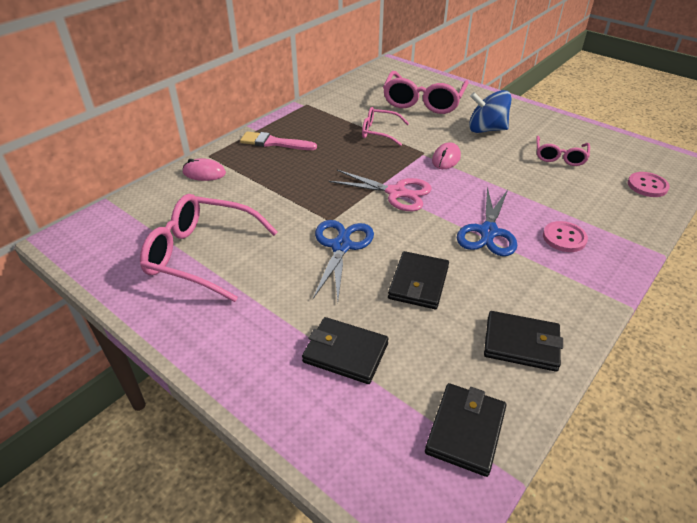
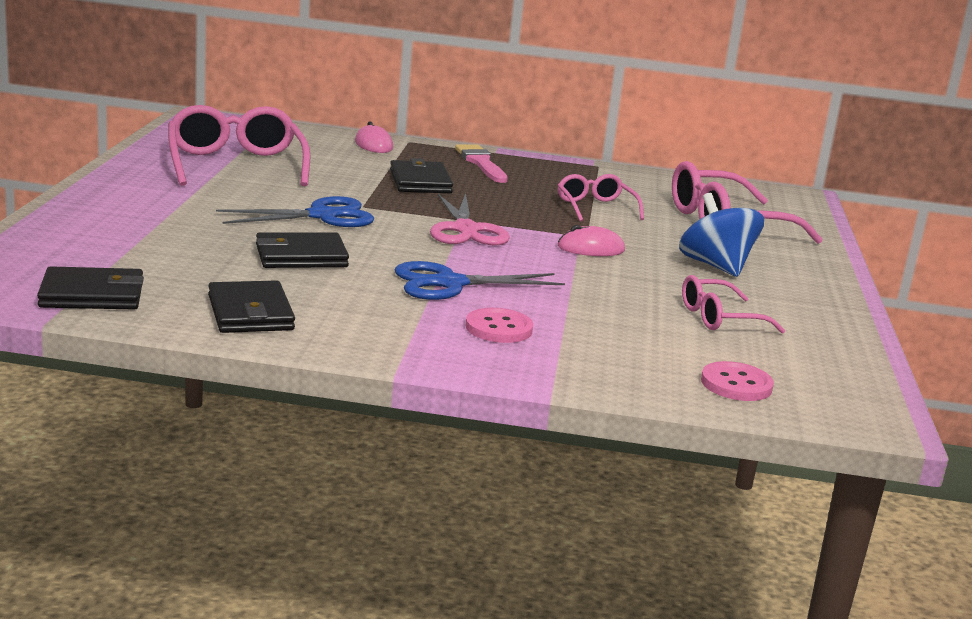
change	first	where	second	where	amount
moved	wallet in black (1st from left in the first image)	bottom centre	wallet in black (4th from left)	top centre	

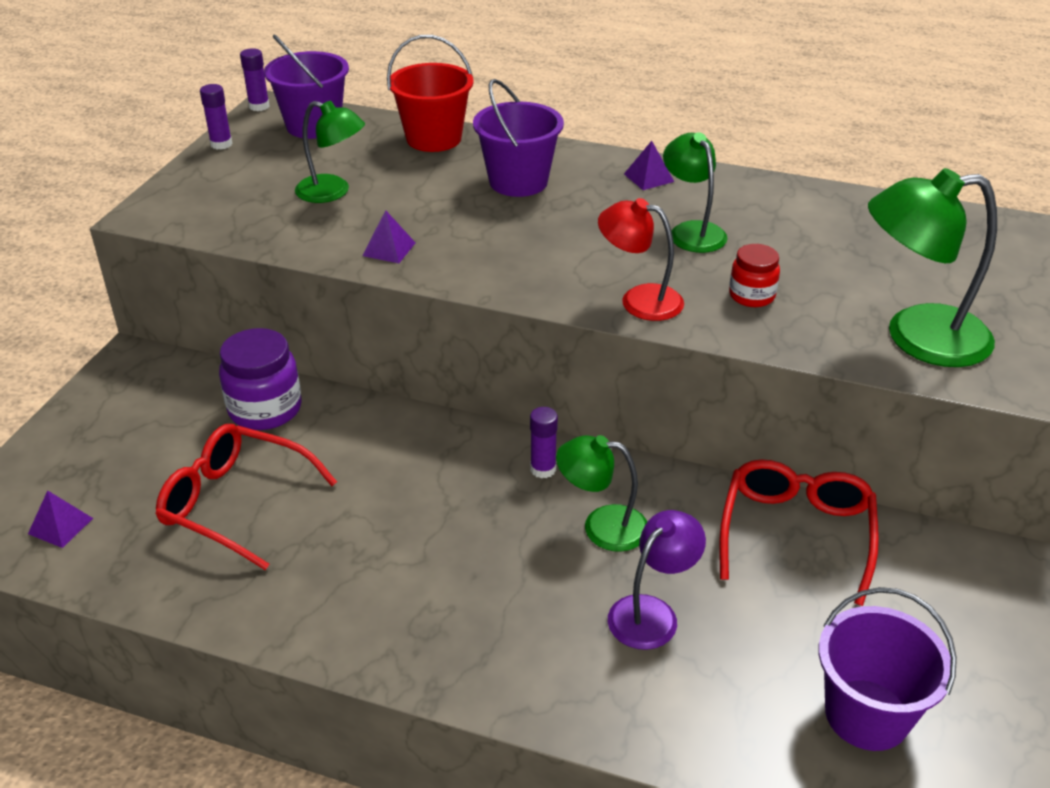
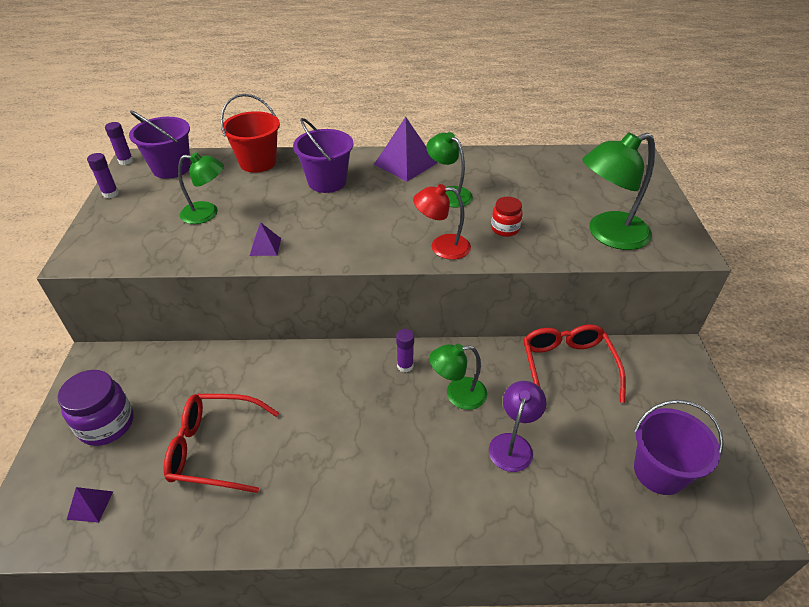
change	first	where	second	where	amount
moved	jar in purple	middle left		bottom left	
resized	pyramid in purple (3rd from left)	top centre		top centre	x1.96

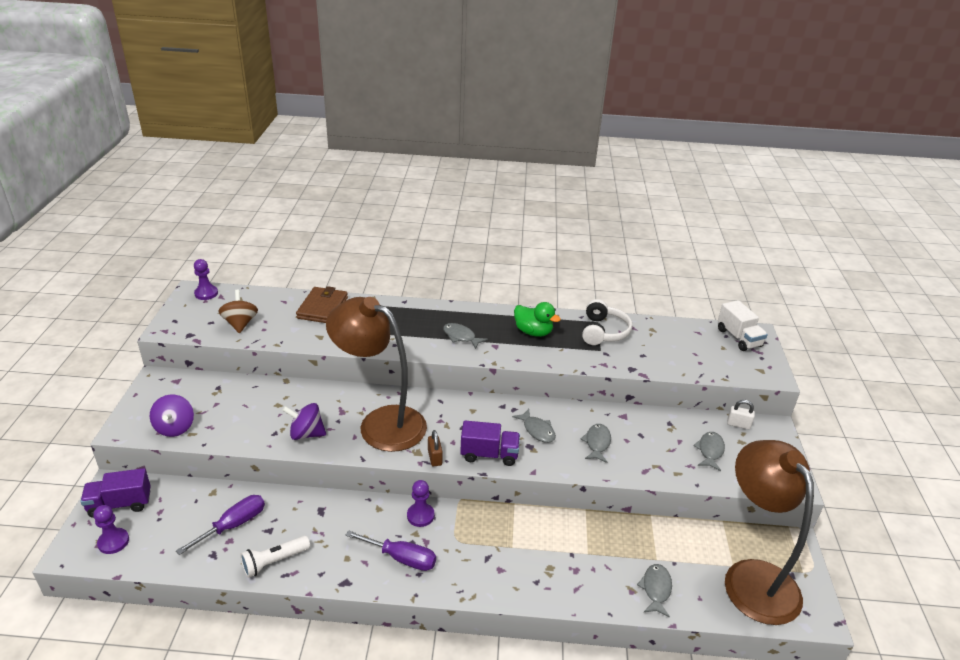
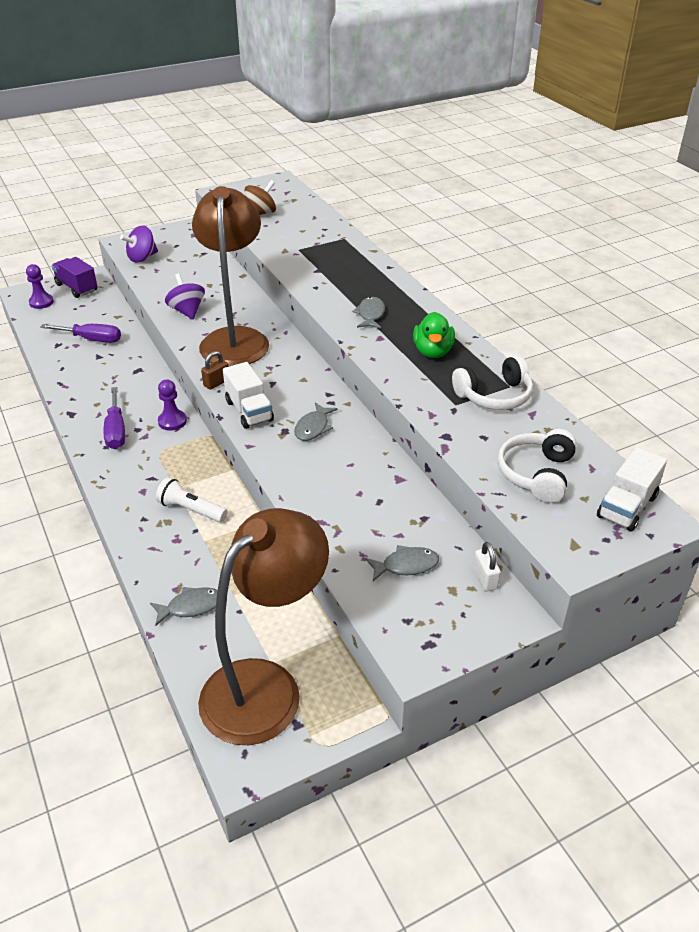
change	first	where	second	where	amount
removed	pawn in purple (2nd from left)	middle left			
moved	flashlight in white	bottom left		middle left	
removed	wallet in brown	centre			
recoloured	truck in purple (2nd from left)	bottom centre	truck in white (1st from left)	centre	
removed	fish in grey (3rd from left)	bottom centre			
added			headphones in white (2nd from left)	middle right	

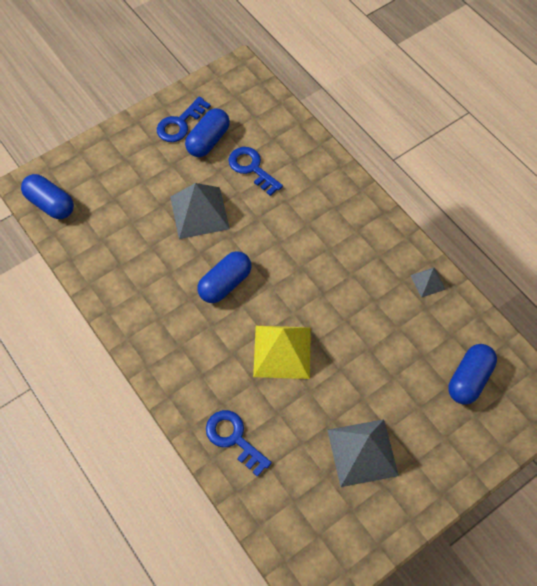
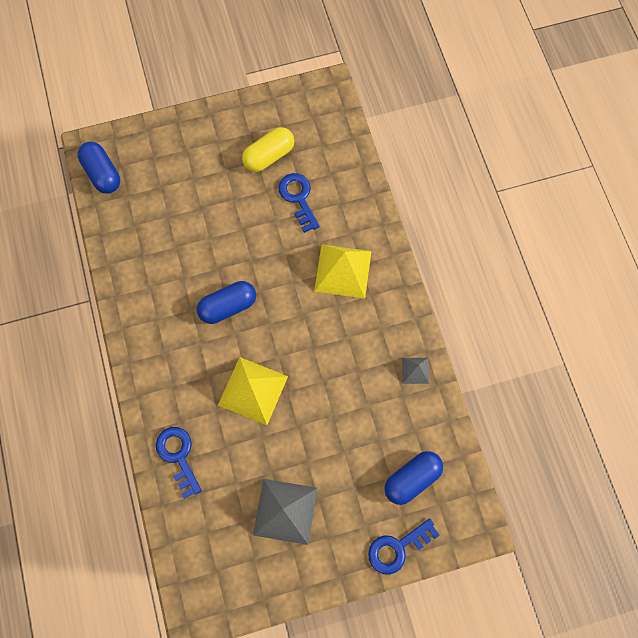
change	first	where	second	where	amount
moved	key in blue (1st from left in the first image)	top centre	key in blue (3rd from left)	bottom centre	
removed	pyramid in grey (1st from left)	centre			
recoloured	capsule in blue (2nd from left)	top centre	capsule in yellow	top centre	
added			pyramid in yellow (2nd from left)	centre	

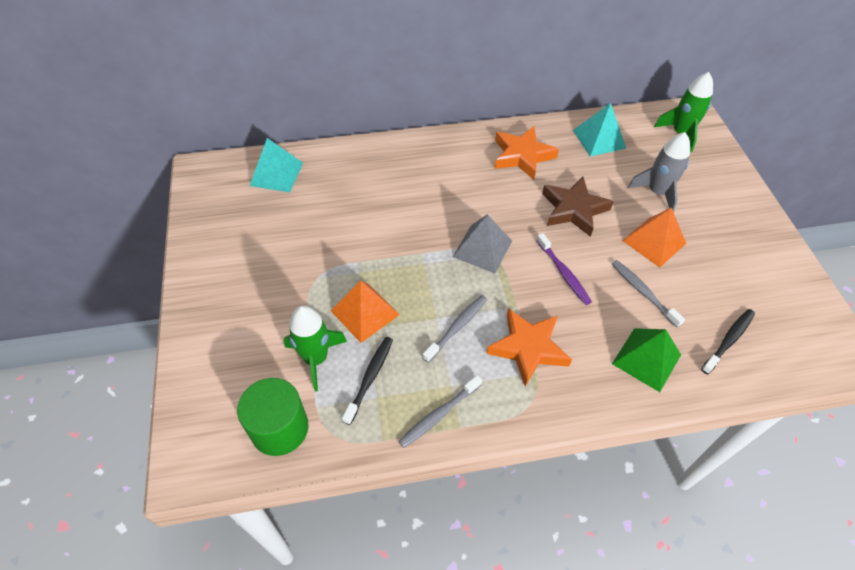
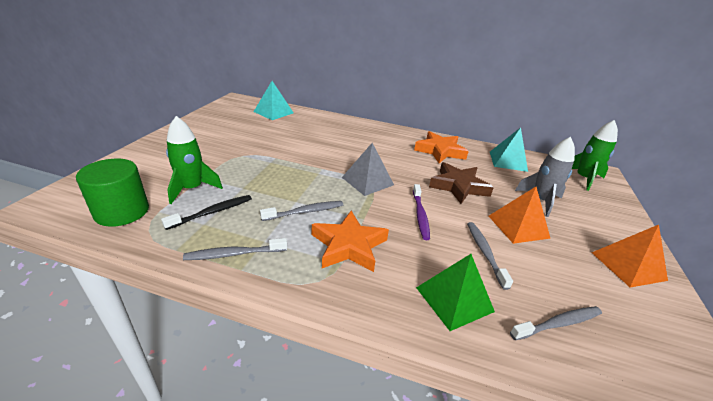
change	first	where	second	where	amount
moved	pyramid in orange (1st from left in the first image)	centre	pyramid in orange (2nd from left)	middle right	
recoloured	toothbrush in black (2nd from left)	middle right	toothbrush in grey (4th from left)	bottom right	

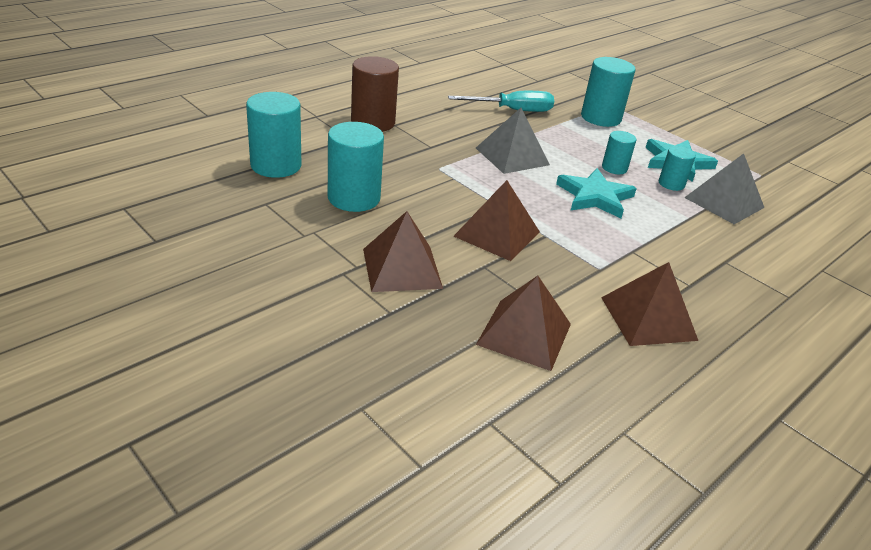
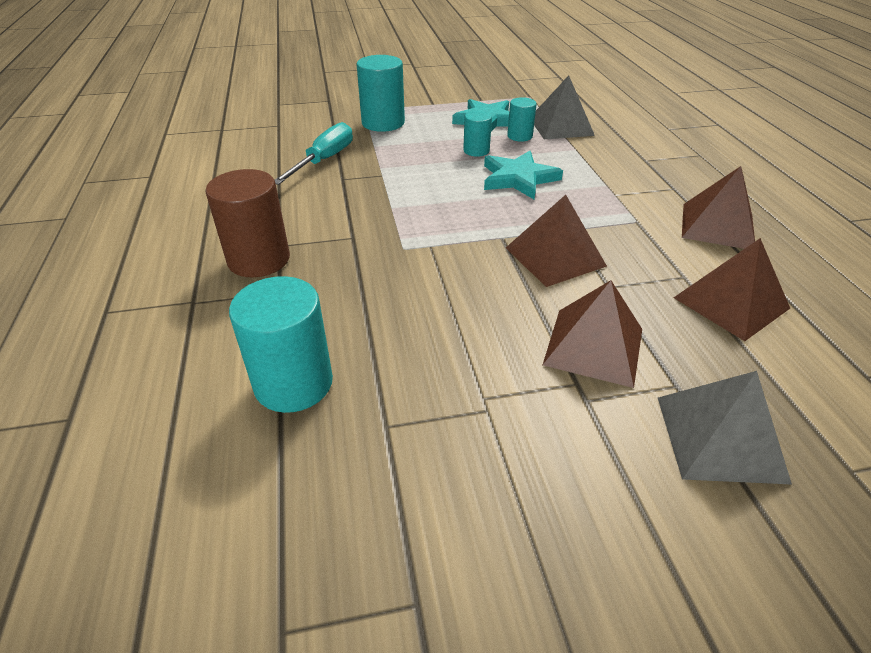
change	first	where	second	where	amount
removed	cylinder in turquoise (2nd from left)	top centre			
moved	pyramid in grey (1st from left in the first image)	top centre	pyramid in grey (2nd from left)	middle right	

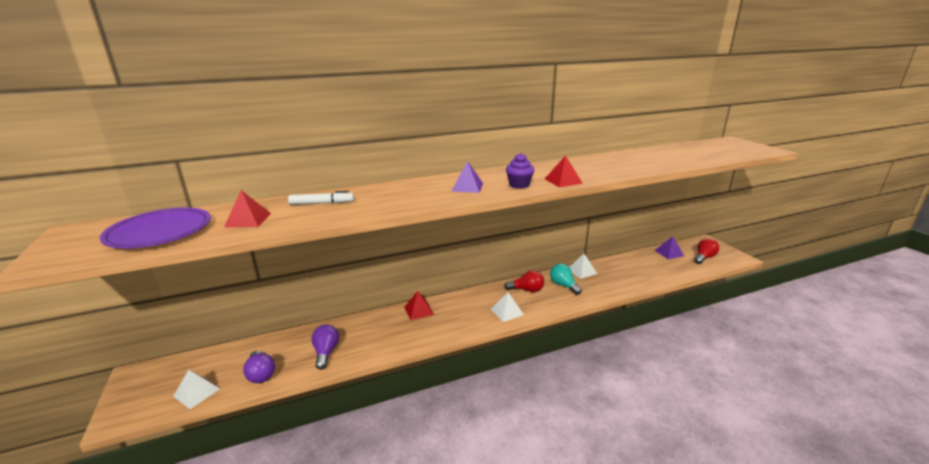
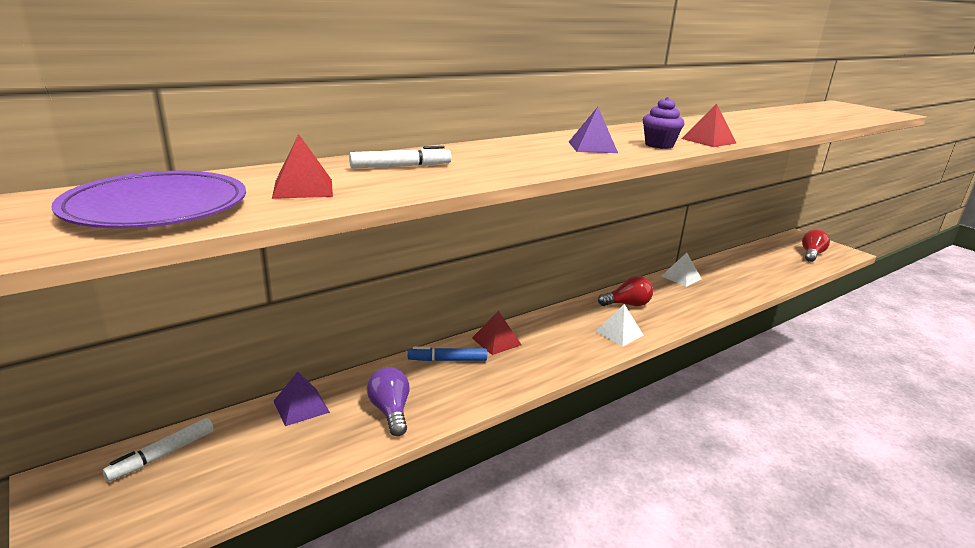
change	first	where	second	where	amount
removed	pyramid in white (1st from left)	bottom left			
removed	light bulb in purple (1st from left)	bottom left			
removed	light bulb in turquoise	centre			
moved	pyramid in purple (2nd from left in the first image)	middle right	pyramid in purple (1st from left)	bottom left	
added			marker in white (1st from left)	bottom left	
added			marker in blue	centre	

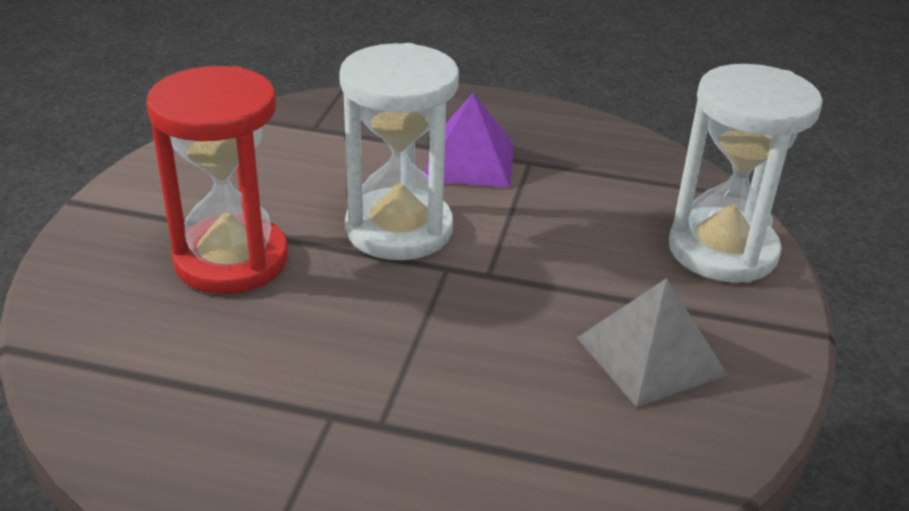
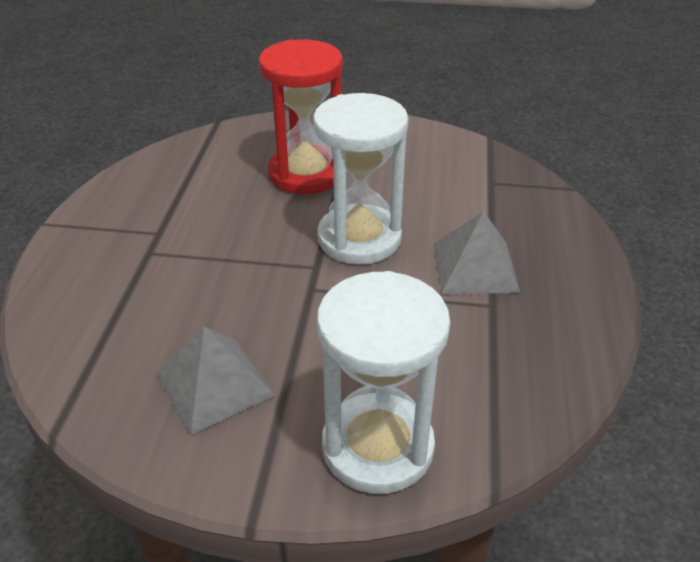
change	first	where	second	where	amount
recoloured	pyramid in purple	top centre	pyramid in grey (2nd from left)	middle right	

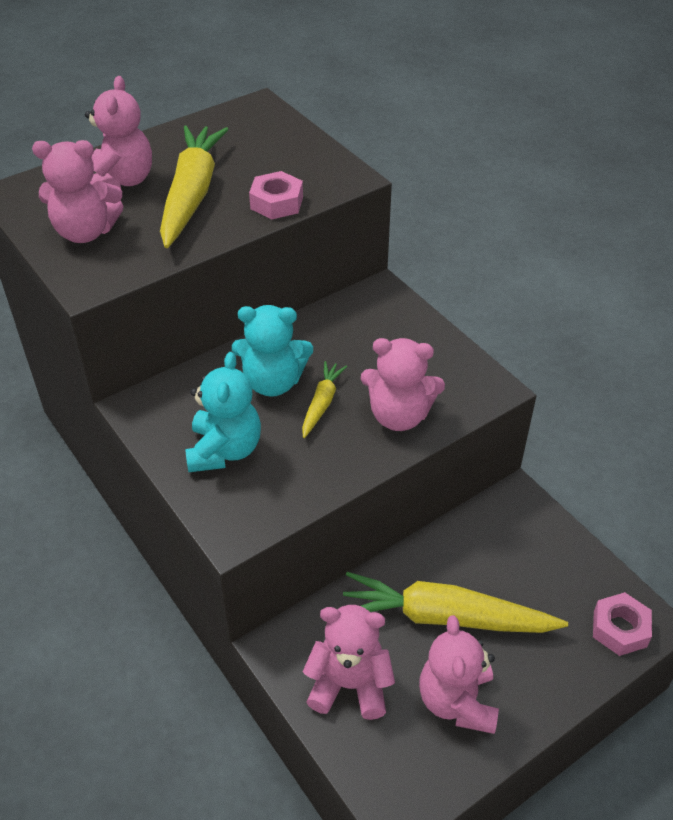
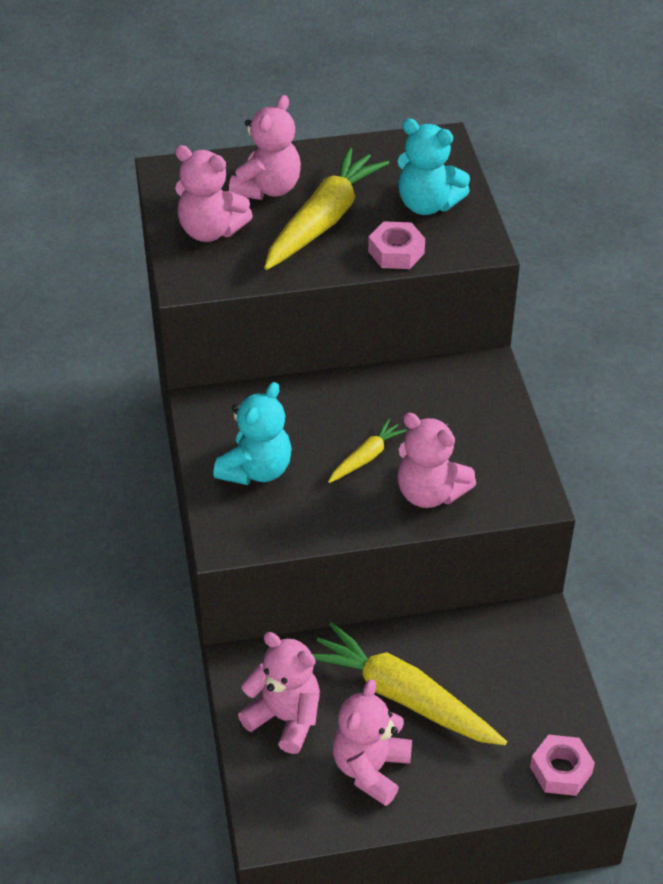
change	first	where	second	where	amount
moved	teddy bear in turquoise (2nd from left)	centre		top centre	

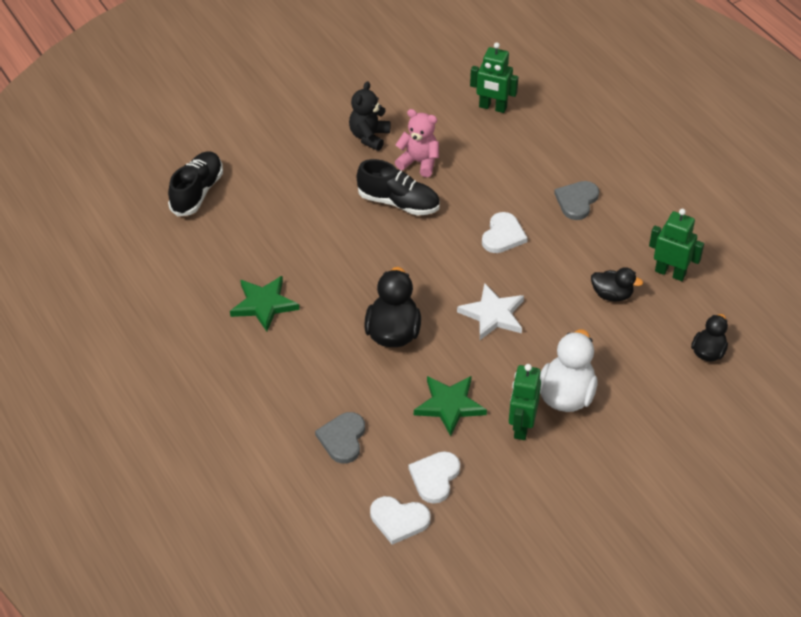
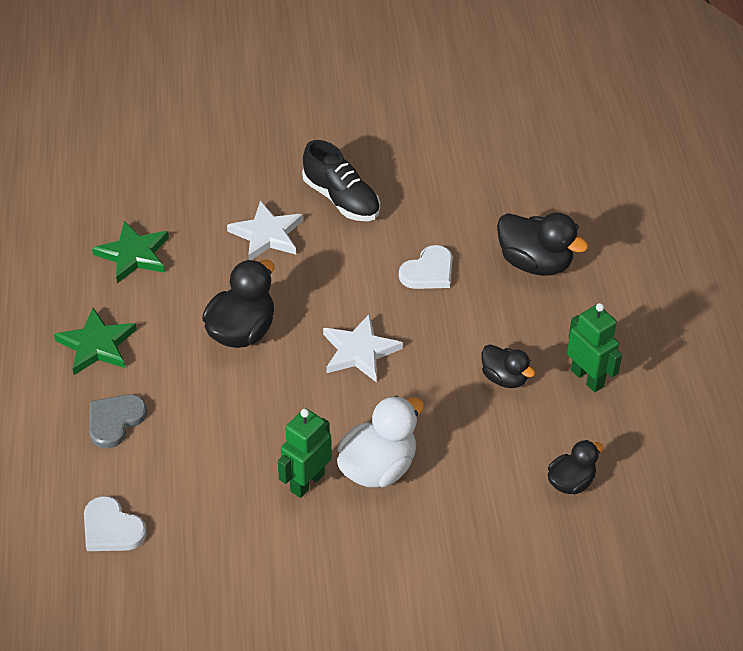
change	first	where	second	where	amount
removed	shoe in black (1st from left)	top left			
removed	teddy bear in black	top centre			
removed	teddy bear in pink	top centre			
removed	heart in white (2nd from left)	bottom centre			
moved	star in green (2nd from left in the first image)	centre	star in green (1st from left)	middle left	
removed	robot in green (1st from left)	top centre			
replaced	heart in grey (2nd from left)	top right	duck in black (3rd from left)	middle right	
added			star in white (1st from left)	centre	

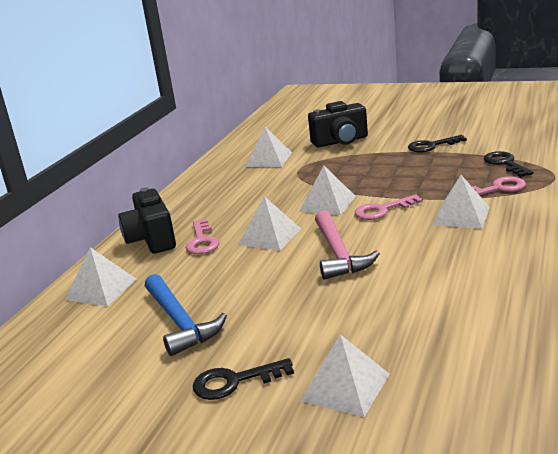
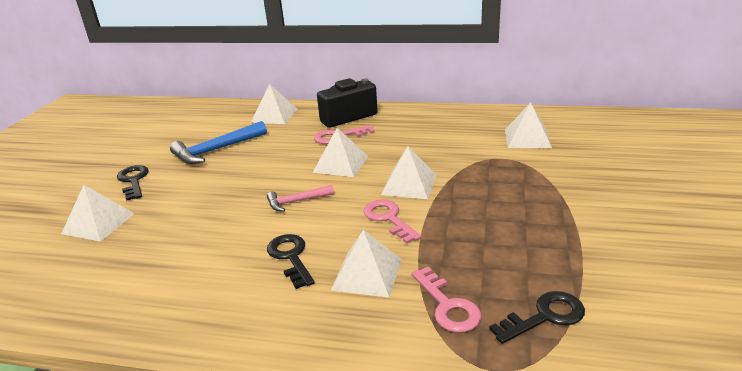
change	first	where	second	where	amount
removed	camera in black (2nd from left)	top centre			
resized	hammer in pink	centre		centre	x0.59
moved	key in black (2nd from left)	top right		bottom centre	

